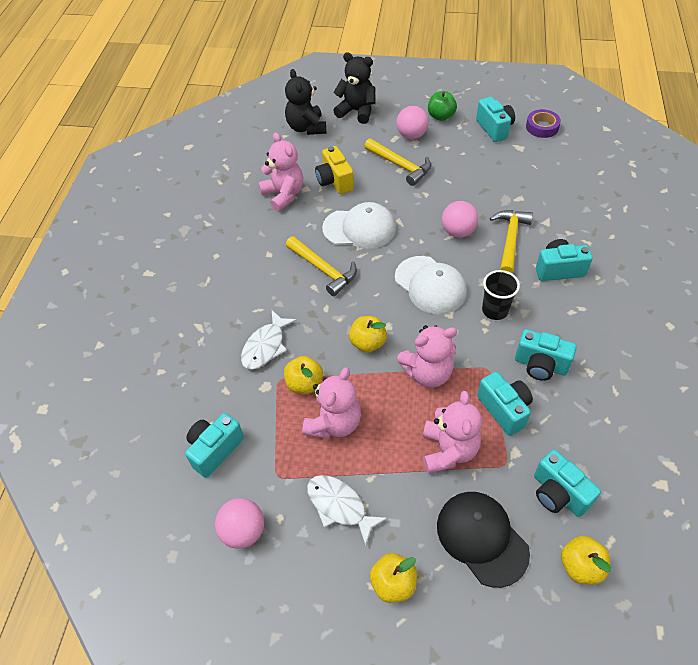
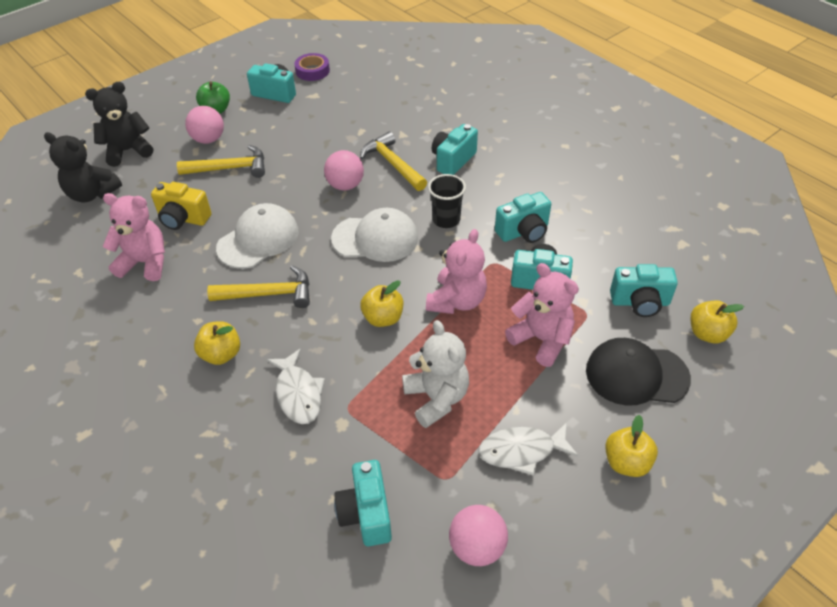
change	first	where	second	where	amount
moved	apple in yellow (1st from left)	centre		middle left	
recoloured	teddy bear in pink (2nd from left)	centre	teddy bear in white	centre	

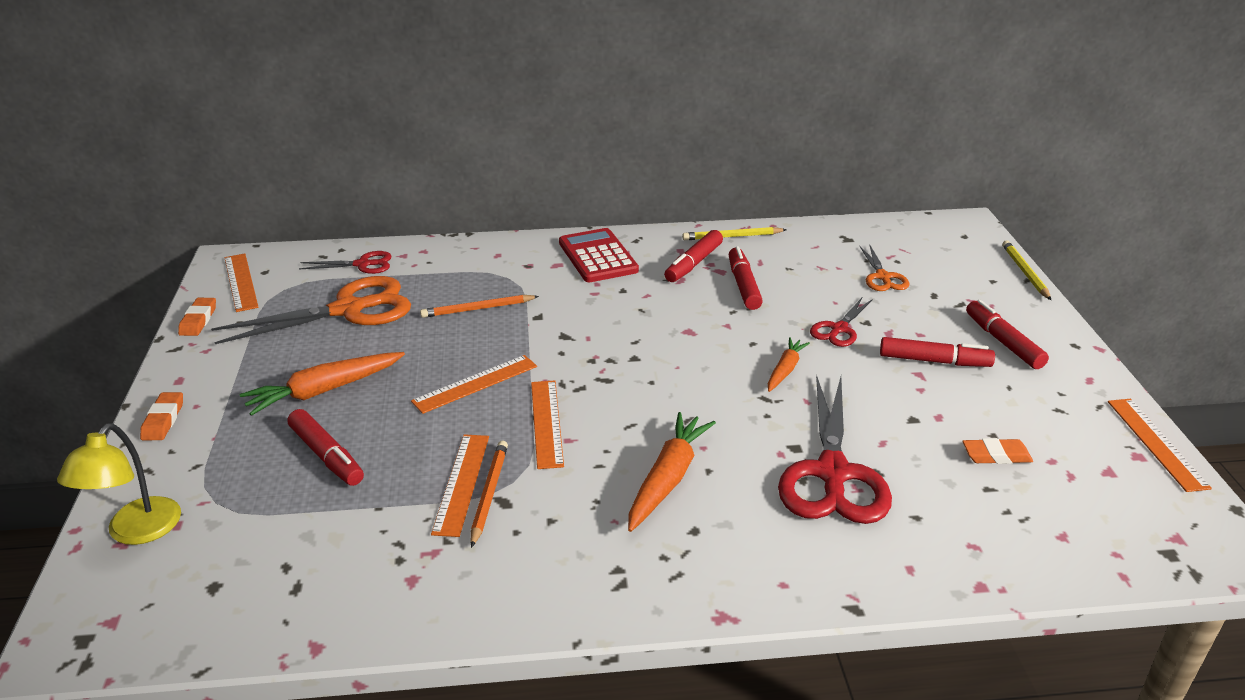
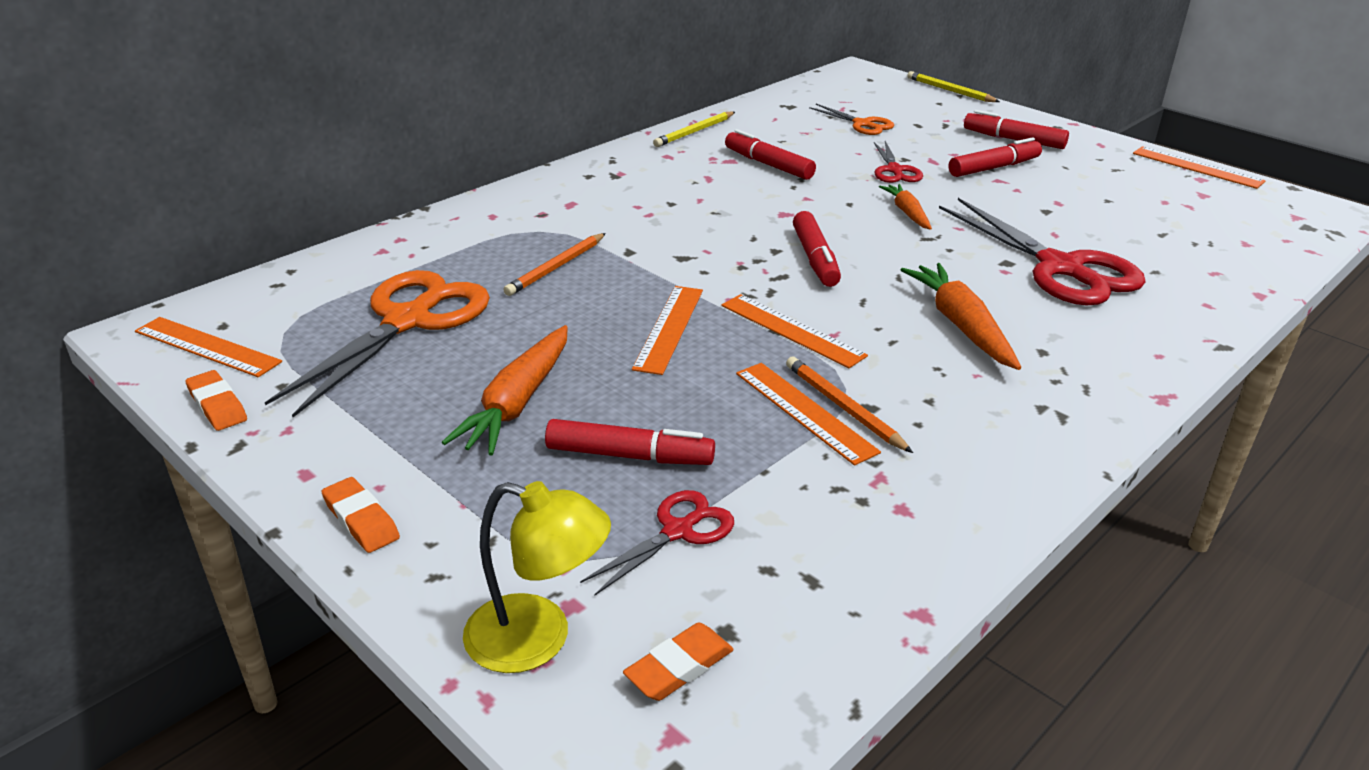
change	first	where	second	where	amount
turned	lamp in yellow	bottom left		bottom centre	45 degrees counterclockwise
moved	scissors in red (1st from left)	middle left		bottom centre	
removed	calculator in red	centre			
moved	marker in red (2nd from left in the first image)	centre	marker in red (3rd from left)	top centre	
moved	eraser in orange (3rd from left)	middle right		bottom centre	

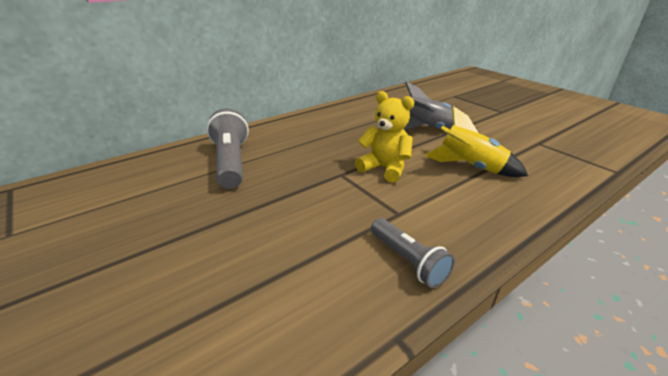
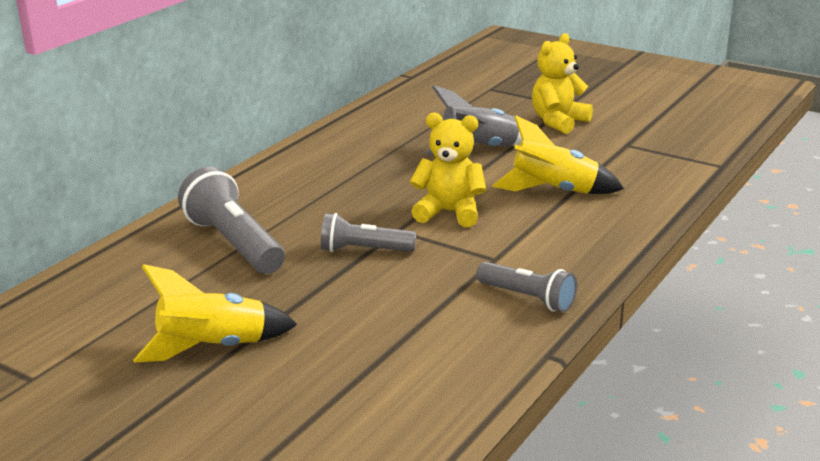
change	first	where	second	where	amount
added			rocket in yellow (1st from left)	bottom left	
added			flashlight in grey (2nd from left)	centre	
added			teddy bear in yellow (2nd from left)	top right	

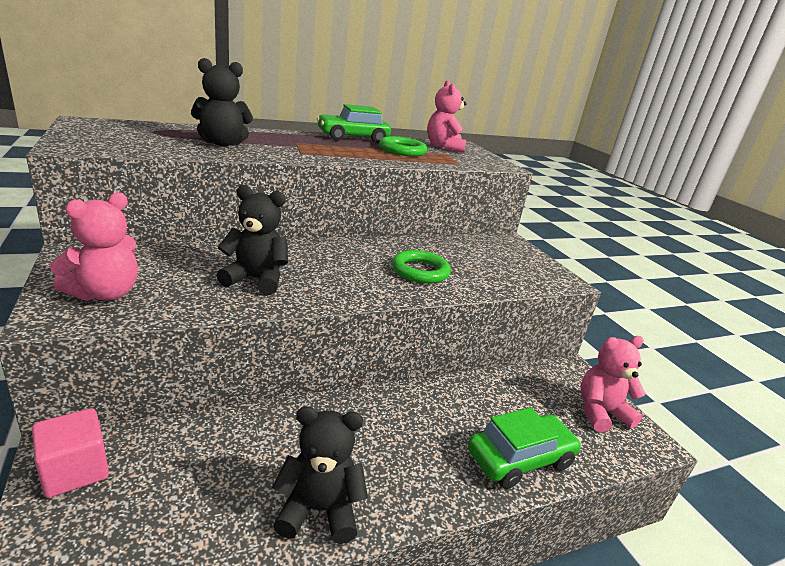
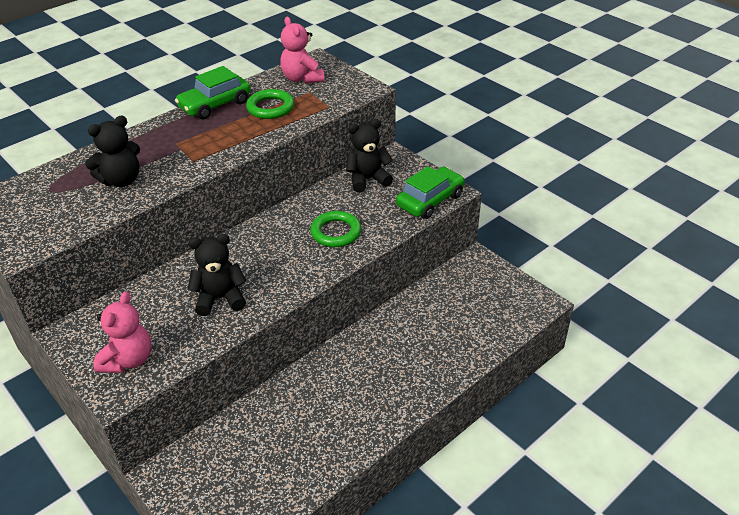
change	first	where	second	where	amount
removed	cube in pink	bottom left			
moved	teddy bear in black (3rd from left)	bottom centre		top centre	
moved	car in green (2nd from left)	bottom right		centre	
removed	teddy bear in pink (3rd from left)	bottom right			

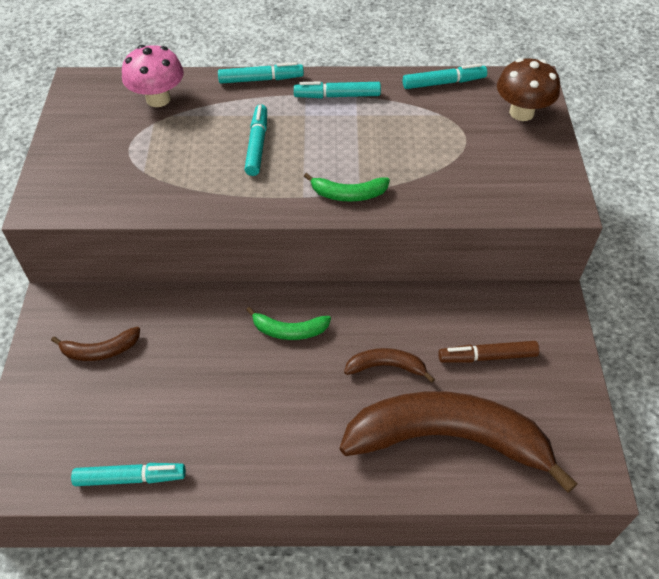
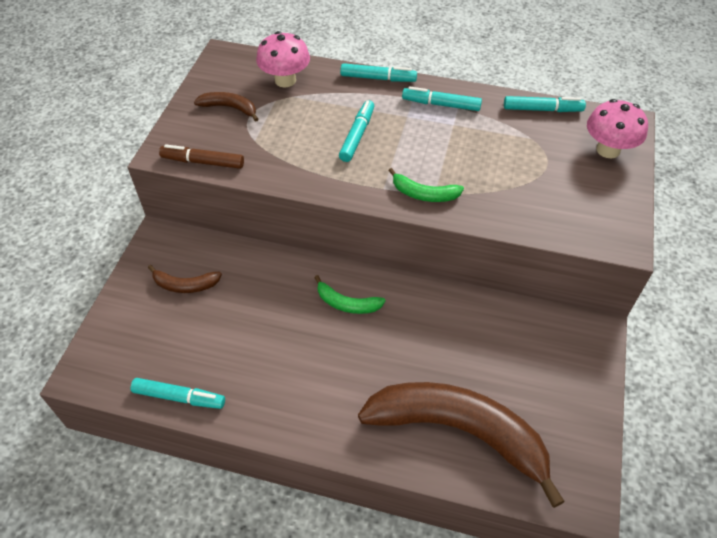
change	first	where	second	where	amount
moved	banana in brown (2nd from left)	centre		top left	
moved	marker in brown	middle right		top left	
recoloured	mushroom in brown	top right	mushroom in pink (2nd from left)	top right	

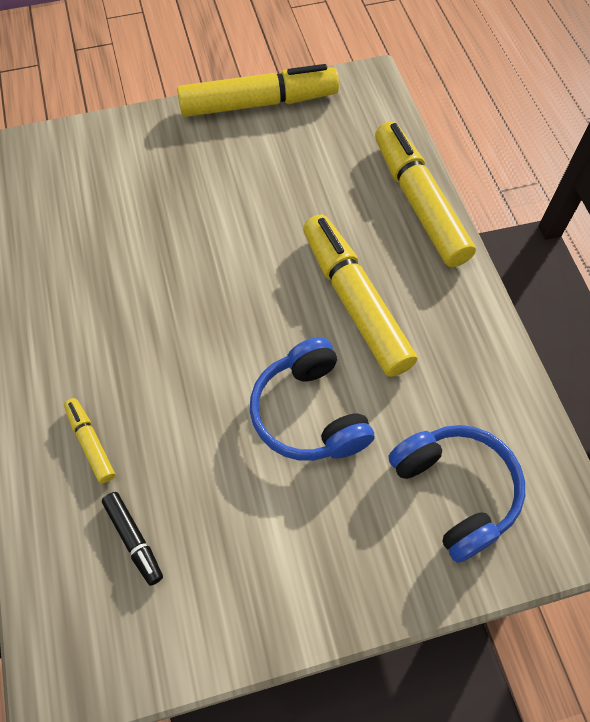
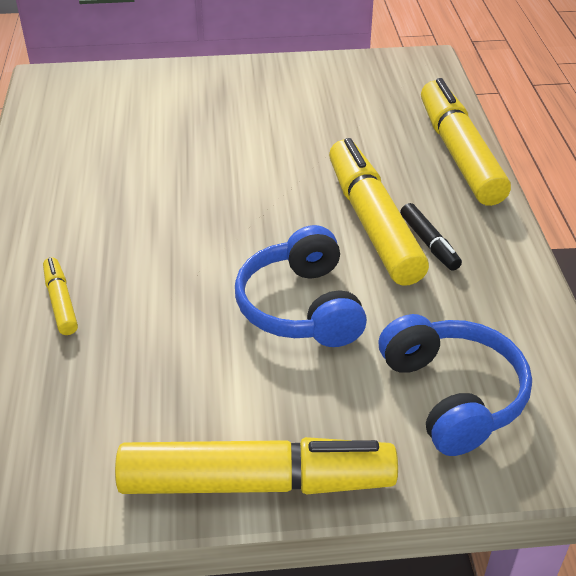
change	first	where	second	where	amount
moved	marker in black	bottom left		middle right	
moved	marker in yellow (2nd from left)	top centre		bottom centre	

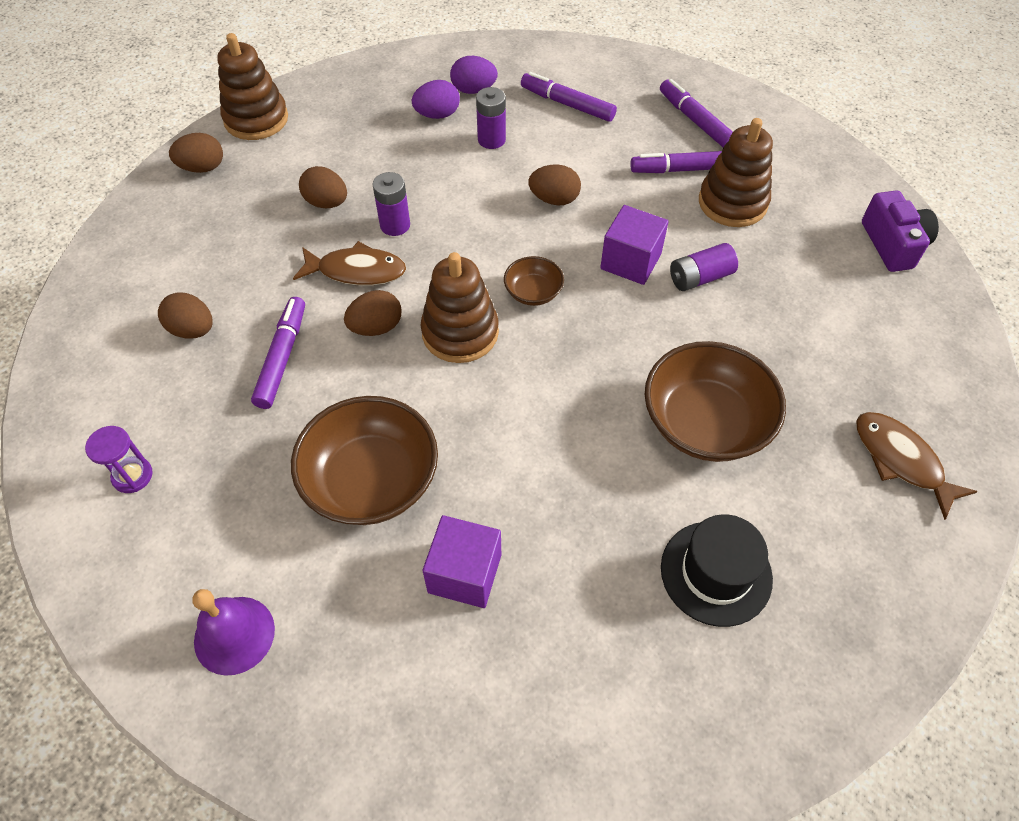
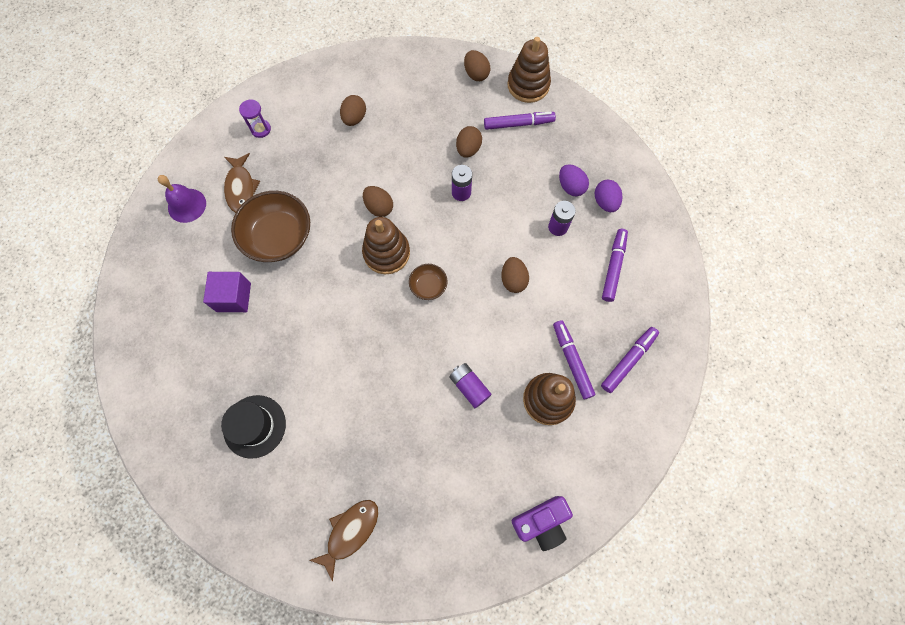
change	first	where	second	where	amount
moved	marker in purple (1st from left)	middle left		top centre	
moved	fish in brown (1st from left)	top centre		top left	
removed	cube in purple (2nd from left)	top centre			
removed	bowl in brown (3rd from left)	middle right			

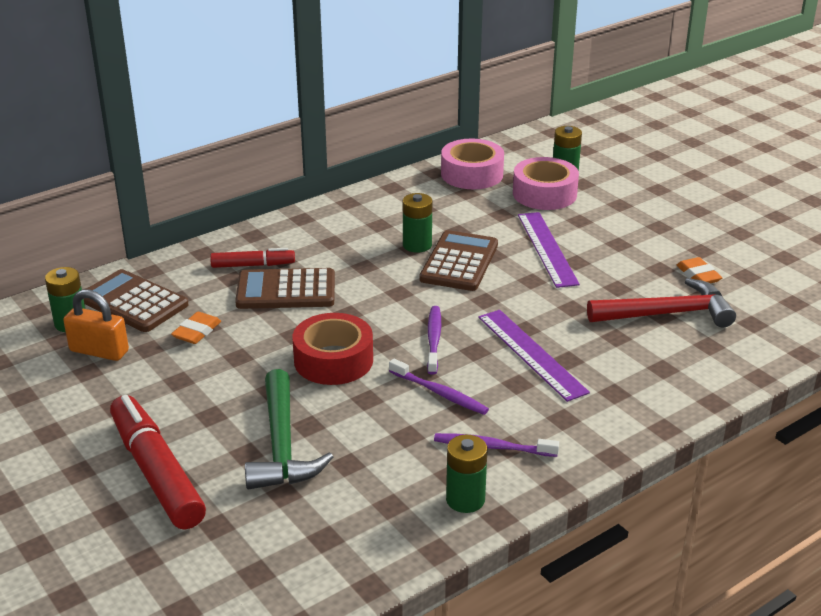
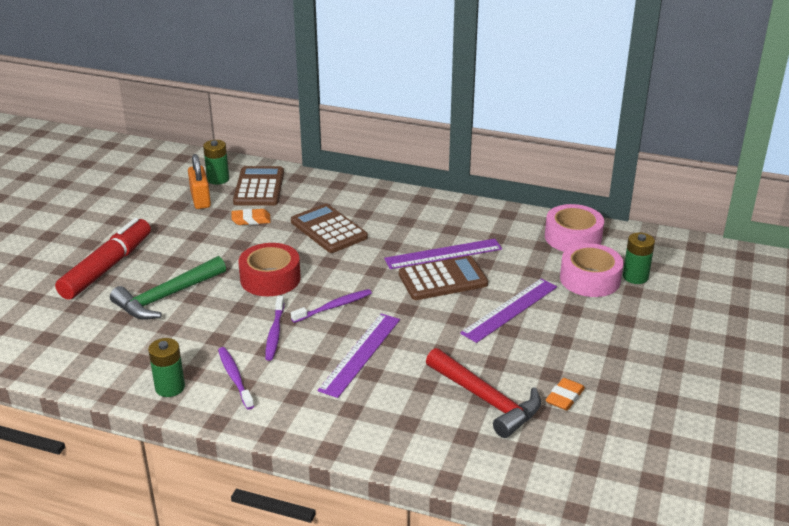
change	first	where	second	where	amount
removed	marker in red (2nd from left)	middle left			
replaced	battery in green (2nd from left)	centre	ruler in purple (2nd from left)	centre	

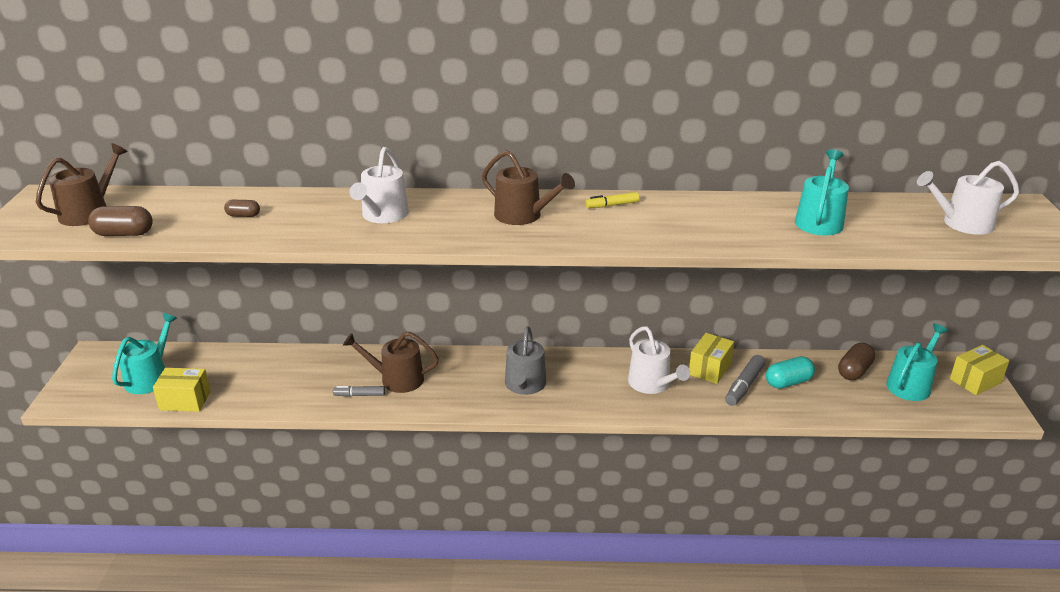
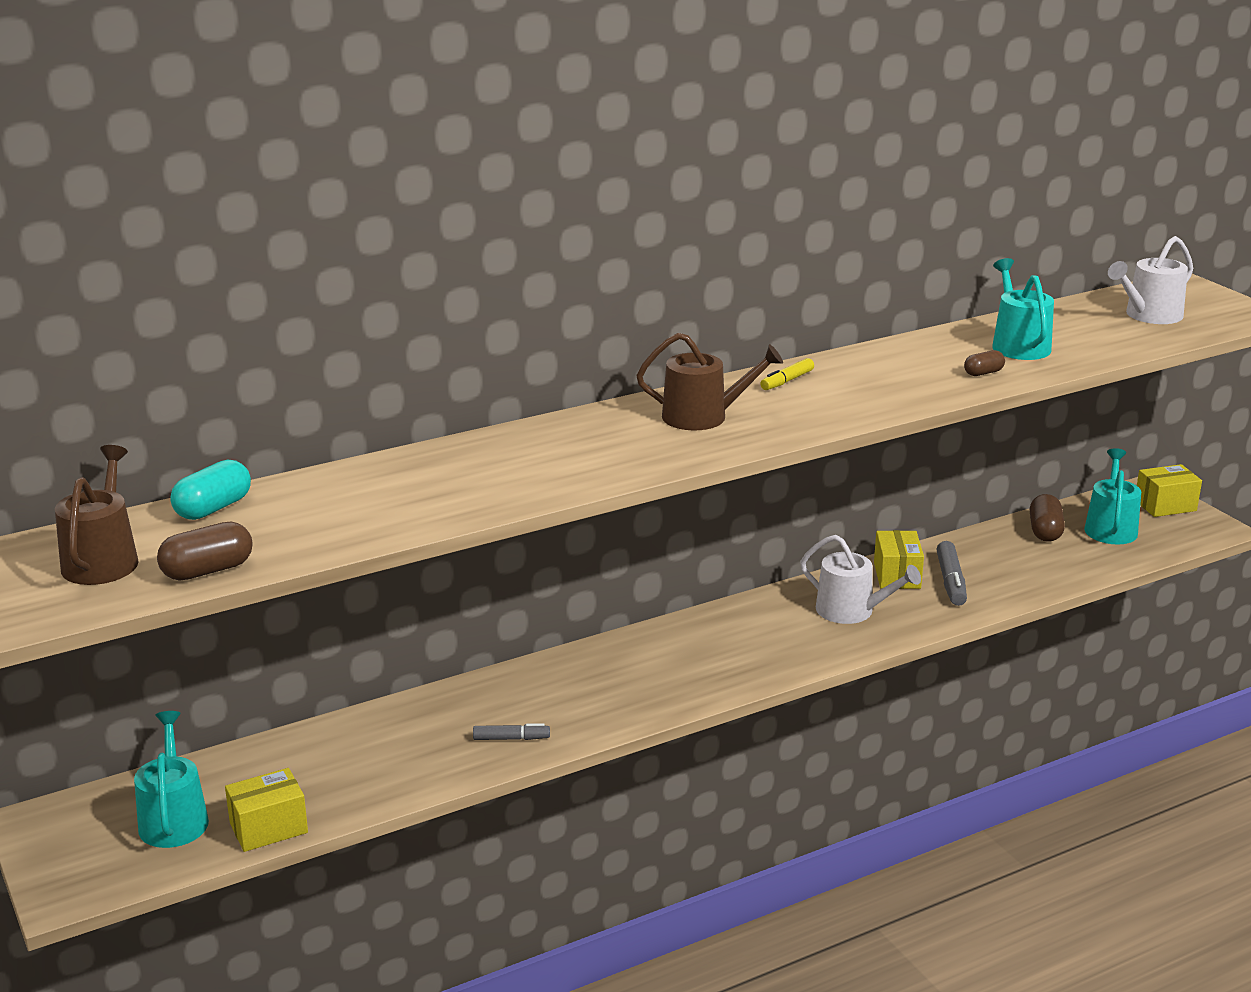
change	first	where	second	where	amount
moved	capsule in brown (2nd from left)	middle left		middle right	
turned	marker in grey (1st from left)	centre		bottom centre	150 degrees counterclockwise
removed	watering can in brown (2nd from left)	centre			
removed	watering can in white (1st from left)	top centre			
removed	watering can in grey	centre			
moved	capsule in turquoise	middle right		middle left	
turned	box in yellow (3rd from left)	middle right		middle right	45 degrees clockwise

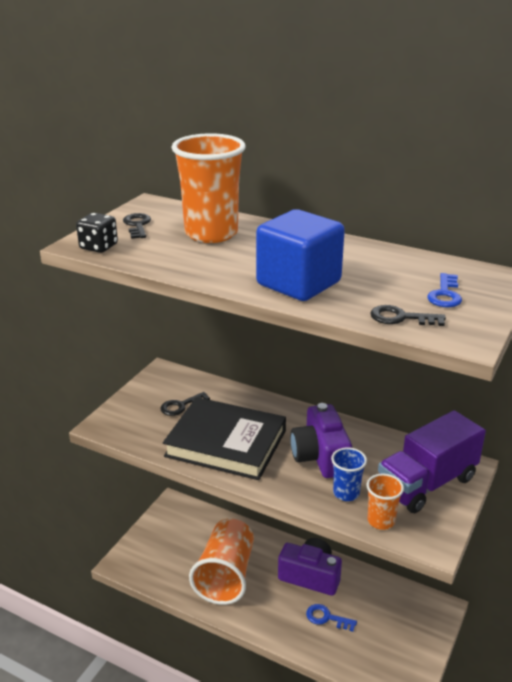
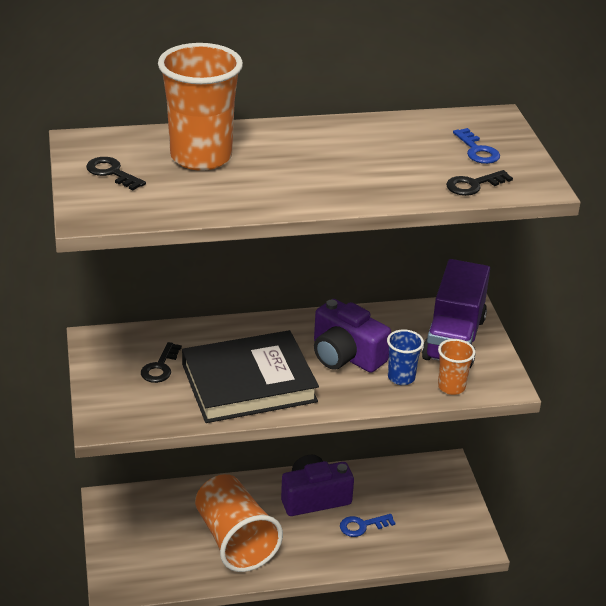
change	first	where	second	where	amount
removed	dice in black	middle left			
removed	cube in blue	centre			

